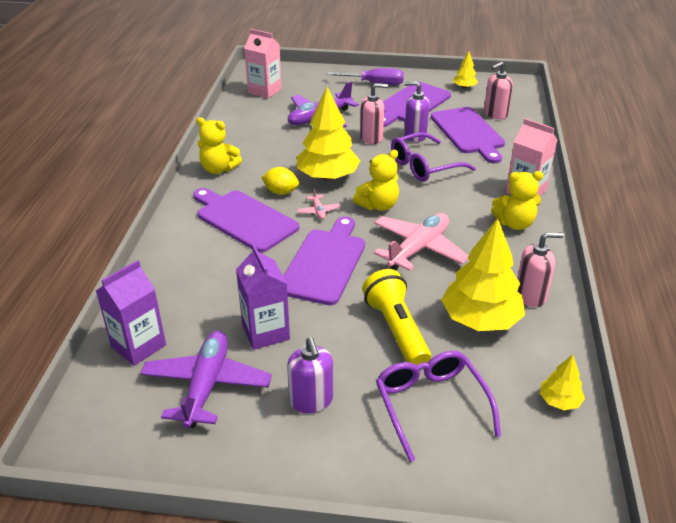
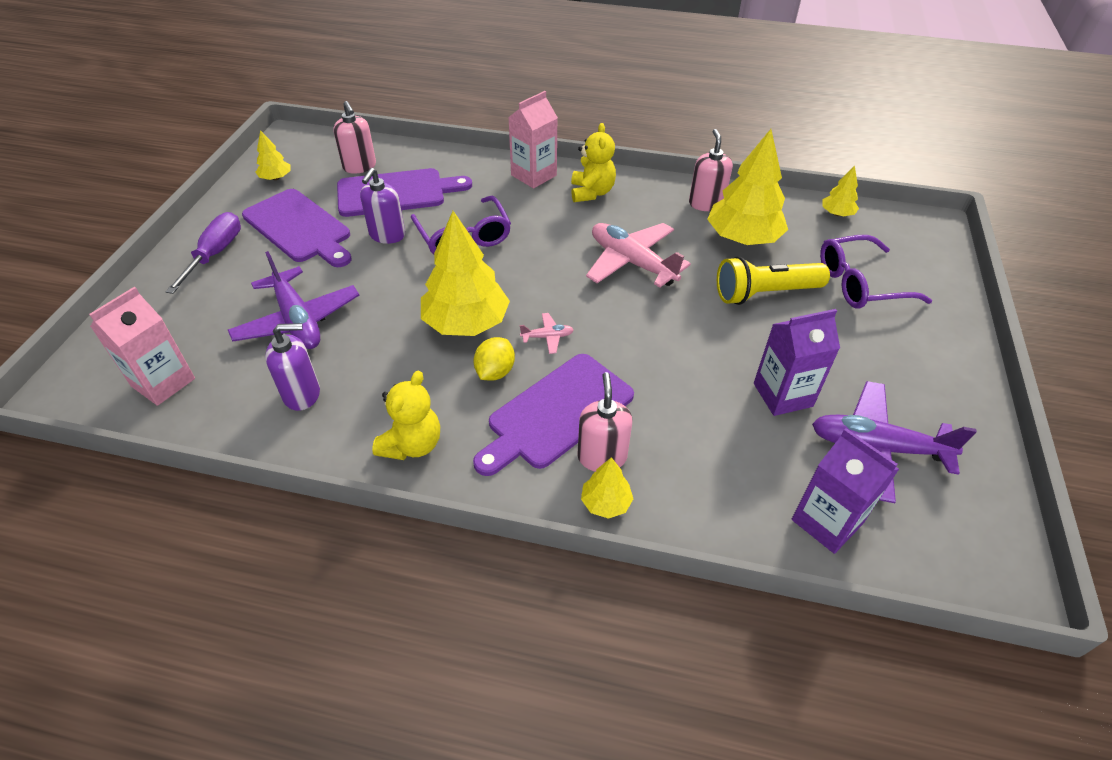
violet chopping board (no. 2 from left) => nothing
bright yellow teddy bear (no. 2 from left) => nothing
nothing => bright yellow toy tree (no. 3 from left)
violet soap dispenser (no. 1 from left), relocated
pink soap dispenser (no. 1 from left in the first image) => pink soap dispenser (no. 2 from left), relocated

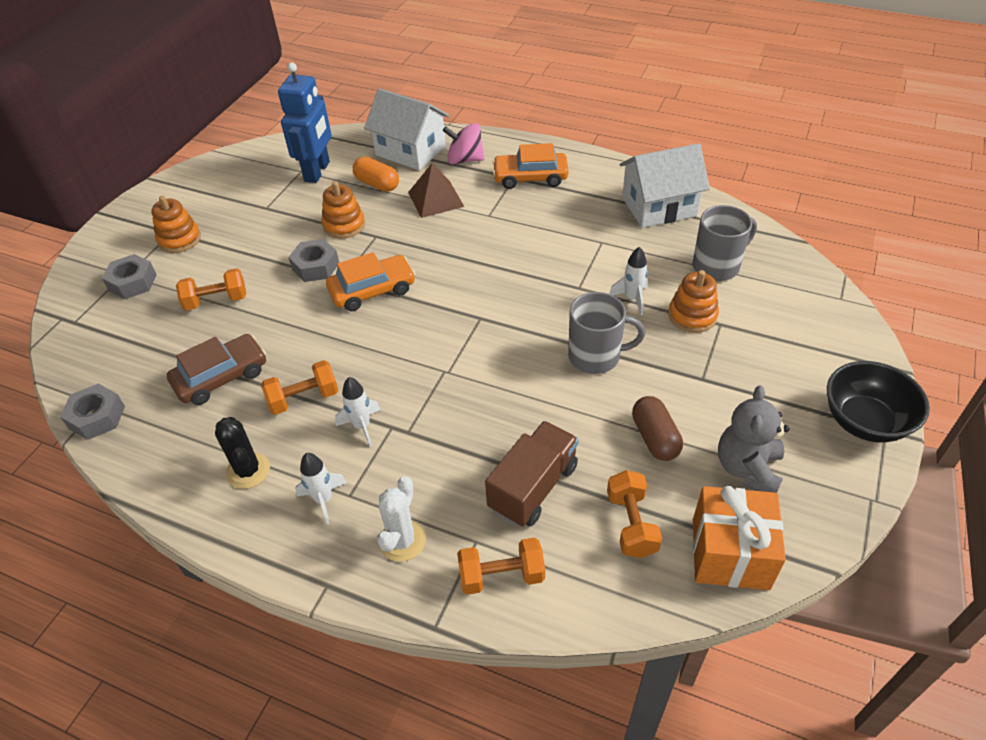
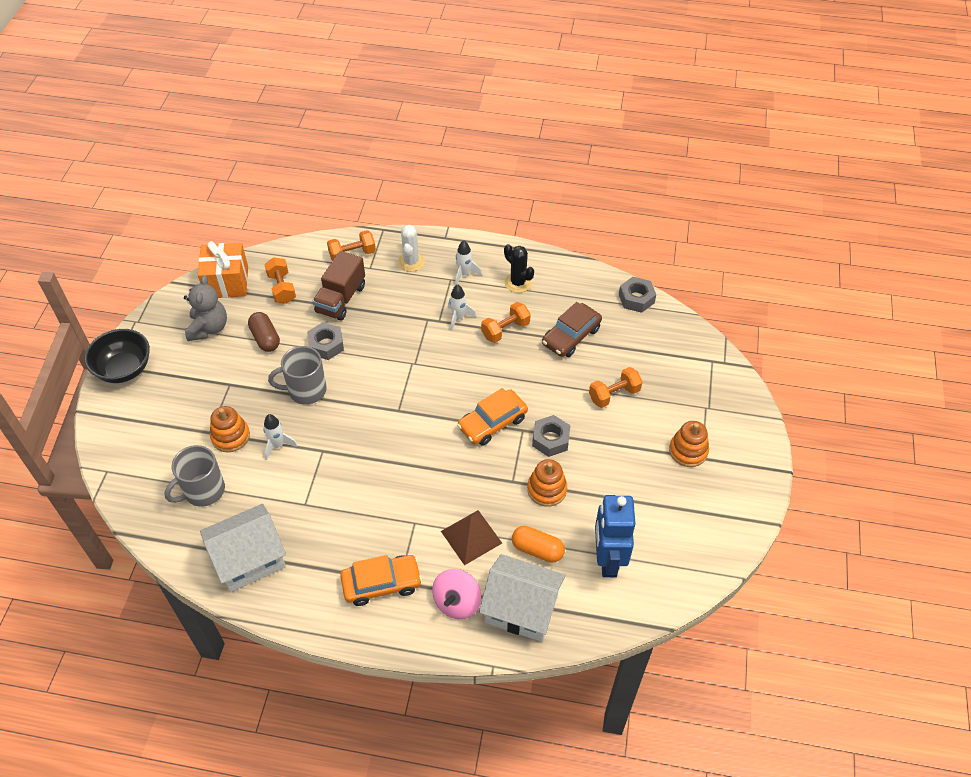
ash-grey nut (no. 2 from left in the first image) => ash-grey nut (no. 1 from left), relocated
pink spinning top, 120 degrees clockwise

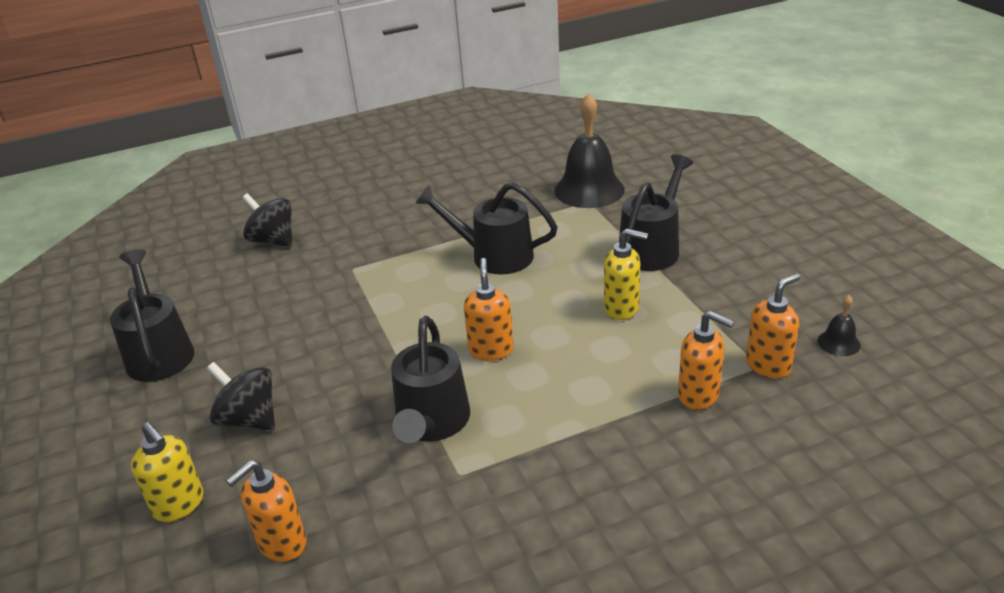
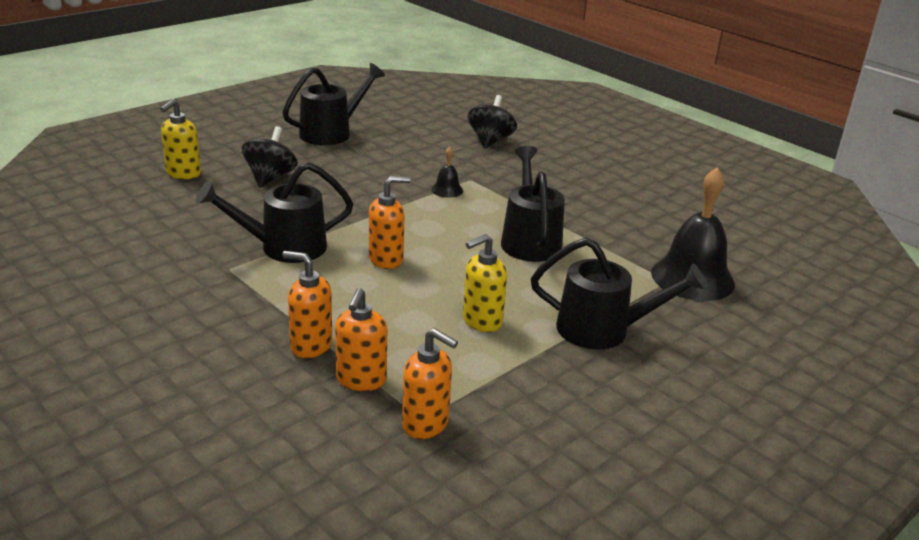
orange soap dispenser (no. 1 from left), relocated
black hand bell (no. 2 from left in the first image) => black hand bell (no. 1 from left), relocated
bright yellow soap dispenser (no. 2 from left), 60 degrees clockwise

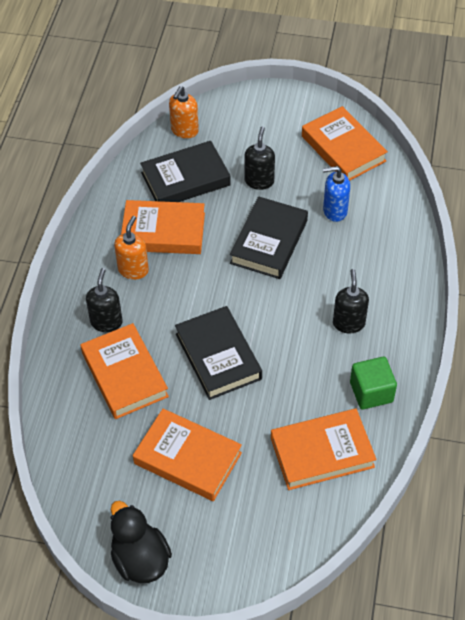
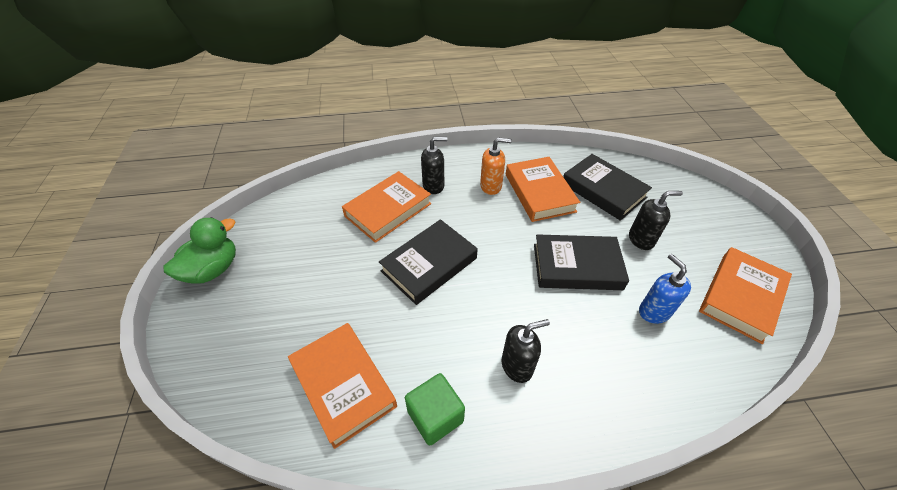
orange book (no. 3 from left) => nothing
orange soap dispenser (no. 2 from left) => nothing
black duck => green duck

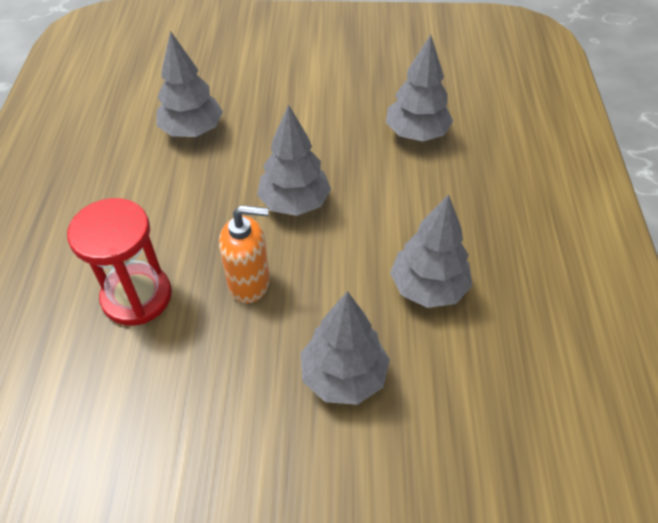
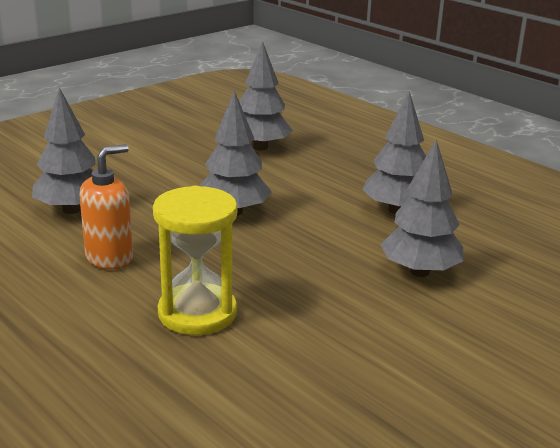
orange soap dispenser, relocated
red sand timer => bright yellow sand timer

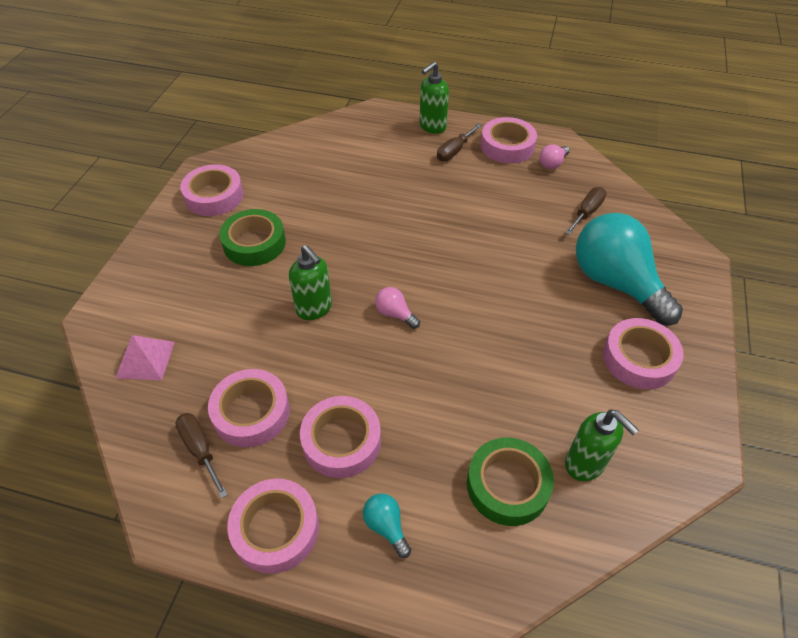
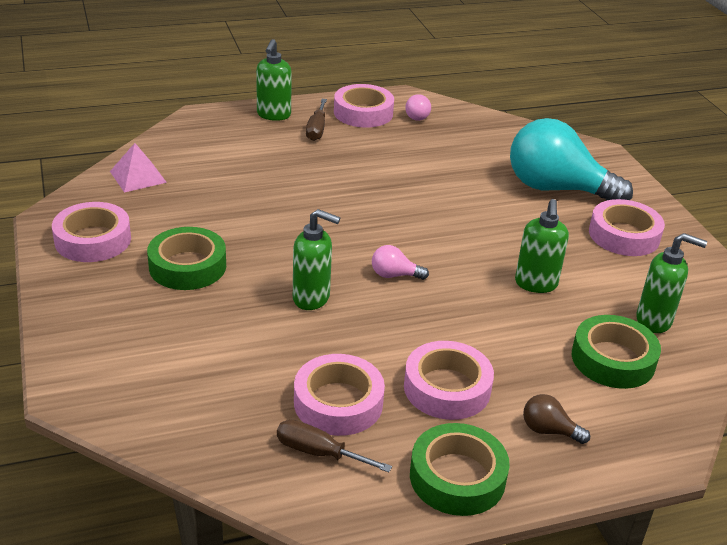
russet screwdriver (no. 3 from left) => nothing
nothing => green soap dispenser (no. 3 from left)
pink solid pyramid, relocated
pink sticky tape (no. 3 from left) => green sticky tape (no. 2 from left)
turquoise lightbulb (no. 1 from left) => russet lightbulb

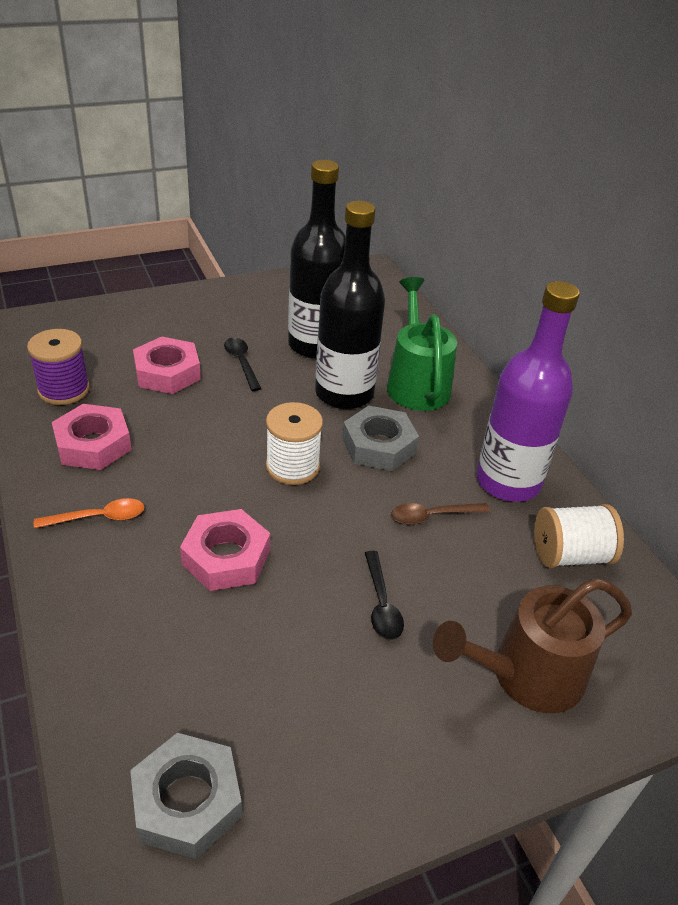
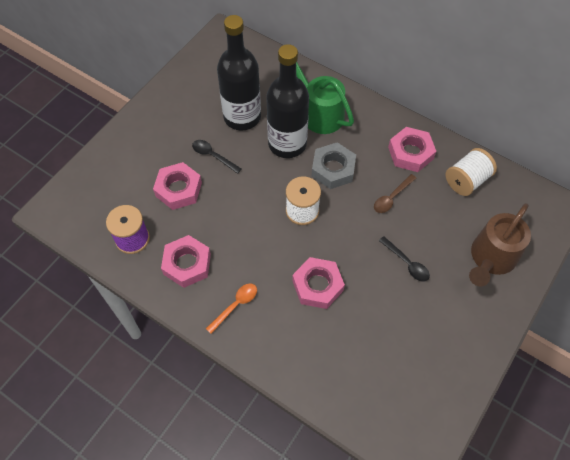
ash-grey nut (no. 1 from left) => nothing
violet drink bottle => pink nut (no. 4 from left)

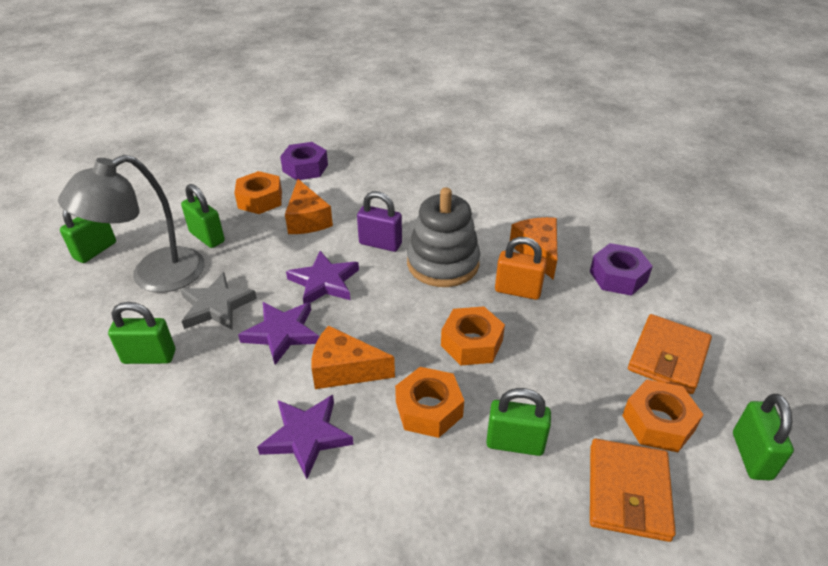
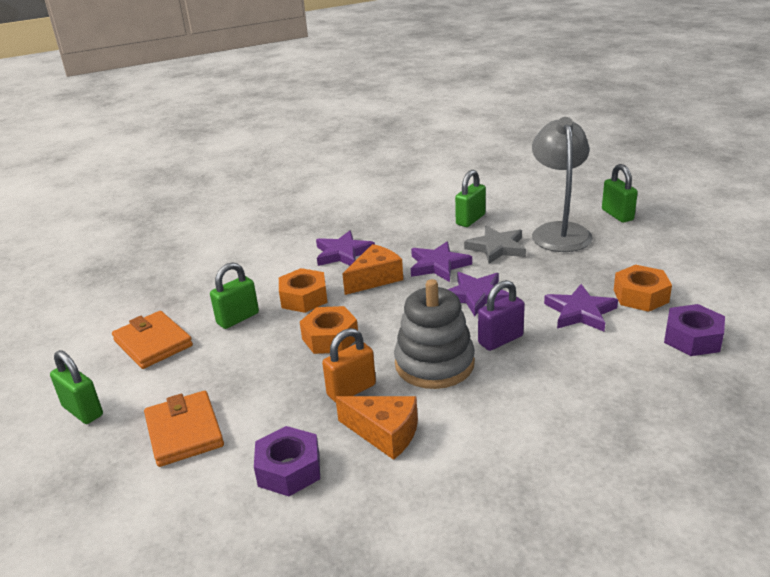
green padlock (no. 3 from left) => nothing
orange nut (no. 4 from left) => nothing
orange cheese wedge (no. 1 from left) => violet star shape (no. 4 from left)

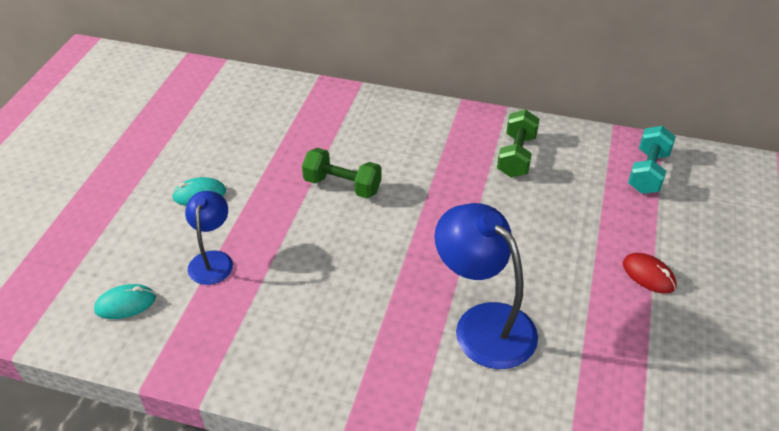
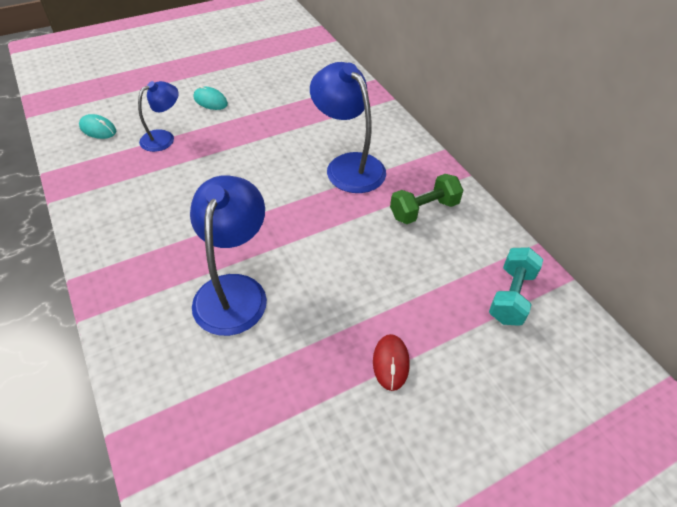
green dumbbell (no. 1 from left) => nothing
nothing => royal blue desk lamp (no. 3 from left)
turquoise dumbbell, 45 degrees counterclockwise

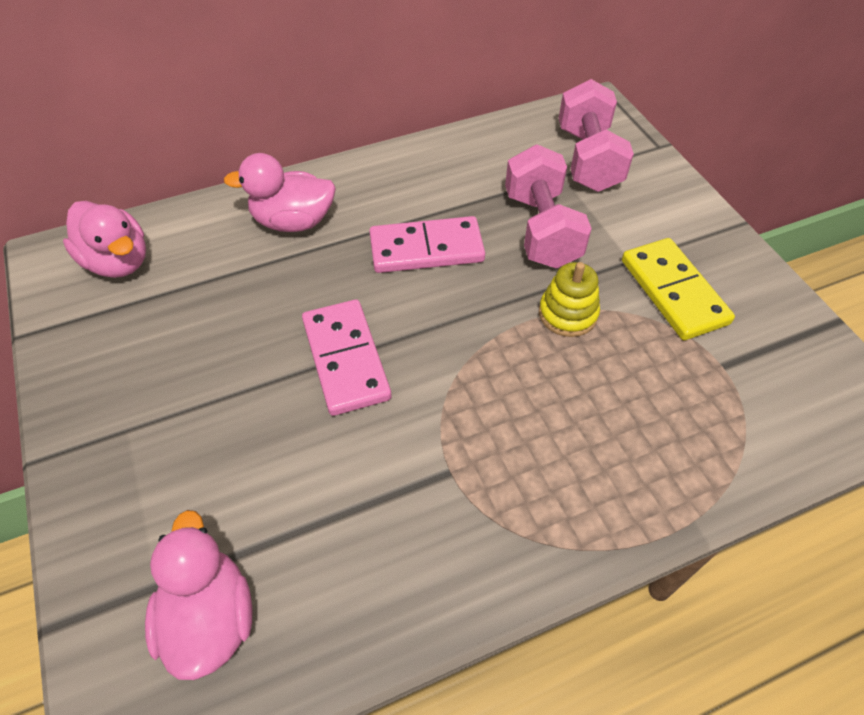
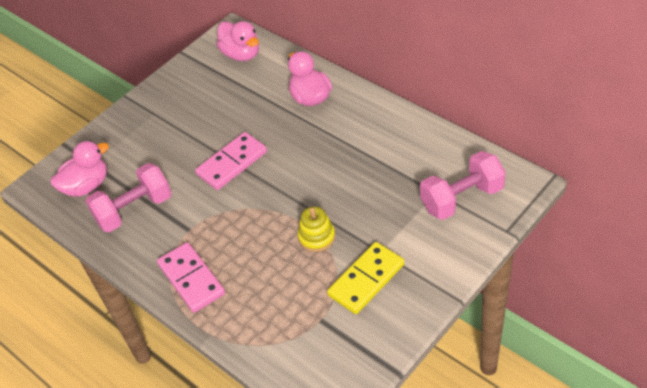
pink domino tile (no. 2 from left in the first image) => pink domino tile (no. 1 from left), relocated
pink dumbbell (no. 1 from left), relocated
pink duck (no. 1 from left in the first image) => pink duck (no. 2 from left), 60 degrees counterclockwise

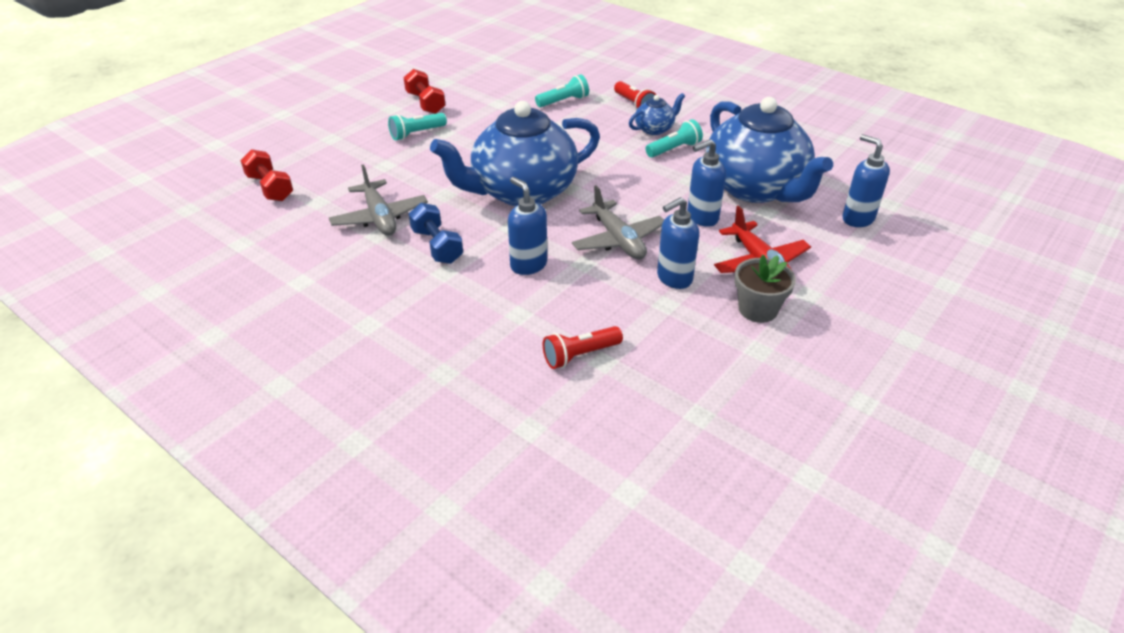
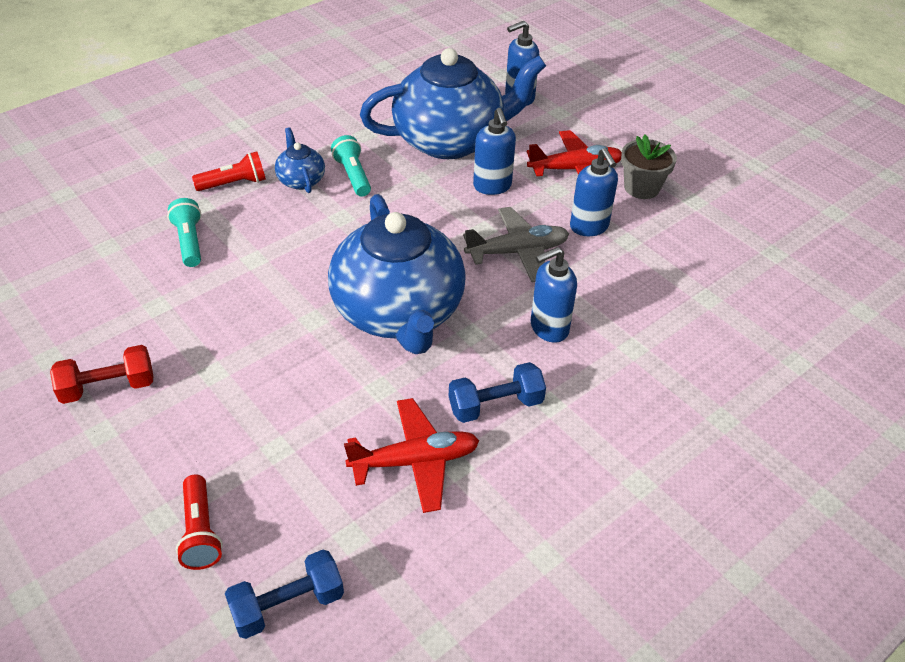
turquoise flashlight (no. 1 from left) => nothing
red flashlight (no. 1 from left), relocated
red dumbbell (no. 1 from left) => royal blue dumbbell (no. 1 from left)
ash-grey plane (no. 1 from left) => red plane (no. 1 from left)

